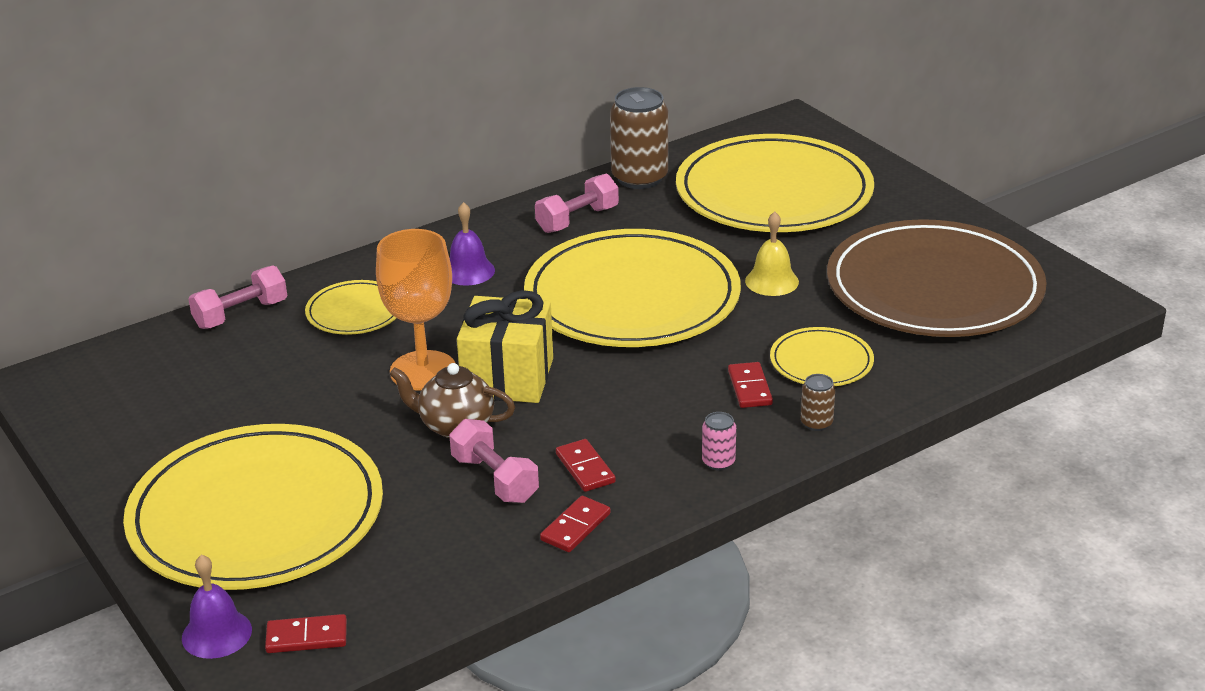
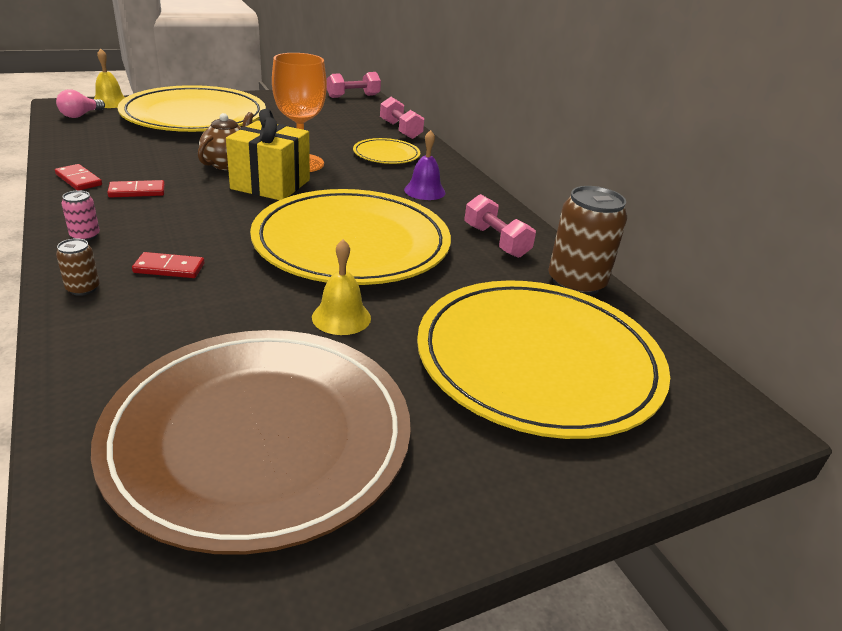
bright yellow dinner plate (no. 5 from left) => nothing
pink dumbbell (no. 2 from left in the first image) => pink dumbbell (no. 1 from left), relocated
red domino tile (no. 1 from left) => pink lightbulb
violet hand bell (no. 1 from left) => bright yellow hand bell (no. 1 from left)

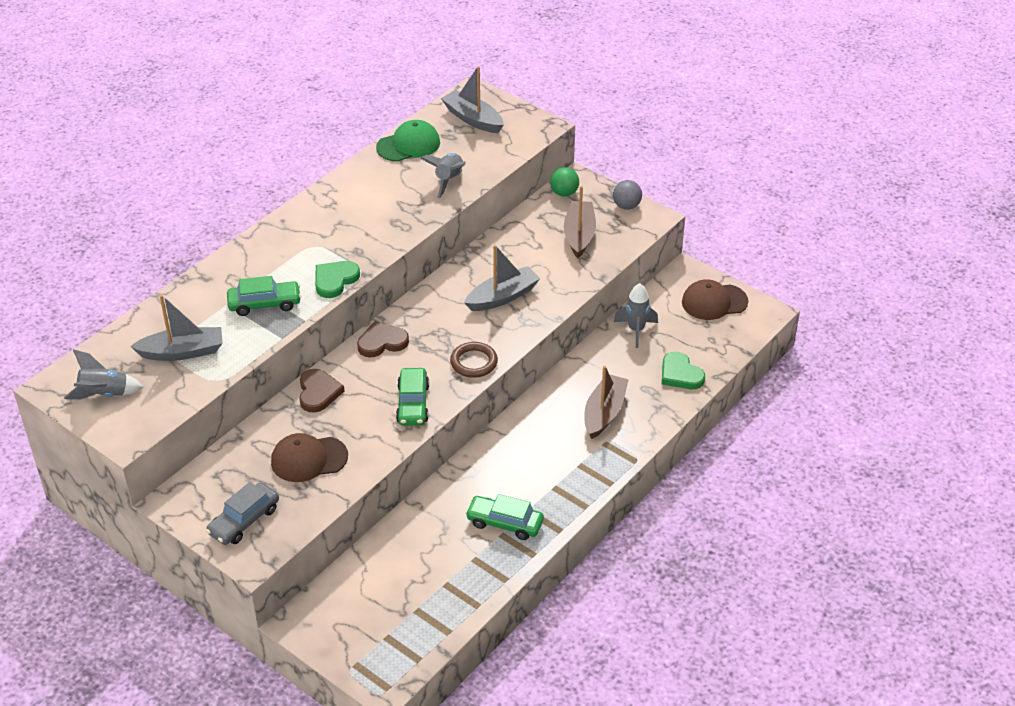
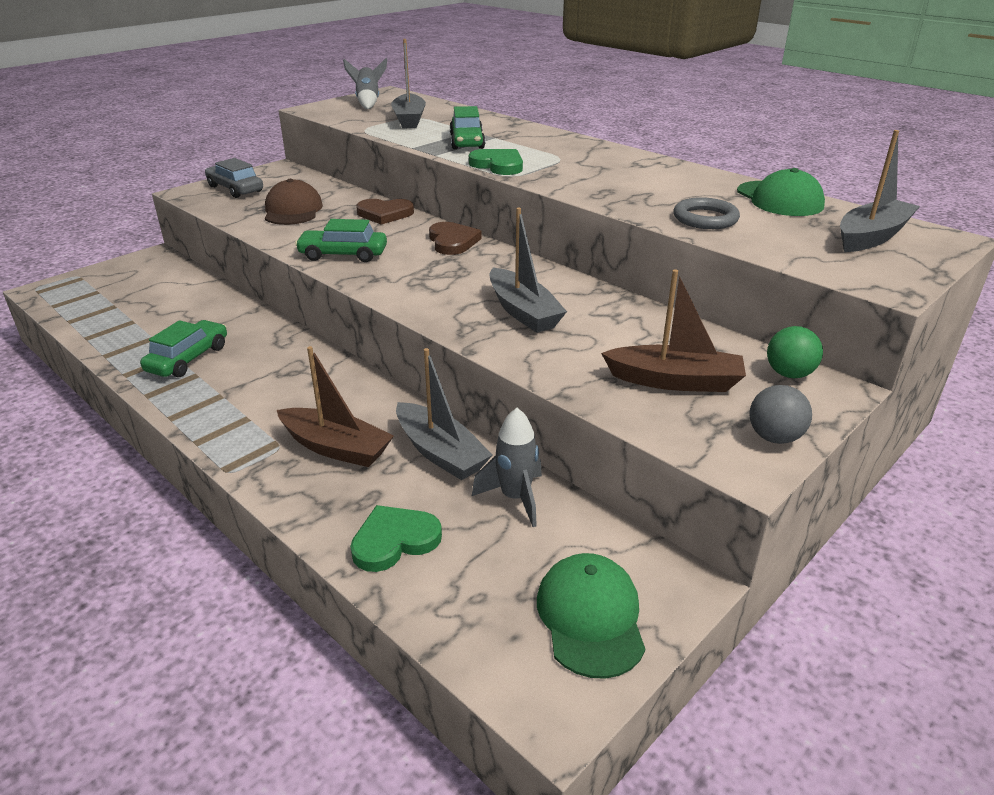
russet hoop => nothing
nothing => ash-grey toy boat (no. 2 from left)
ash-grey toy rocket (no. 2 from left) => ash-grey hoop
russet cap (no. 2 from left) => green cap (no. 1 from left)

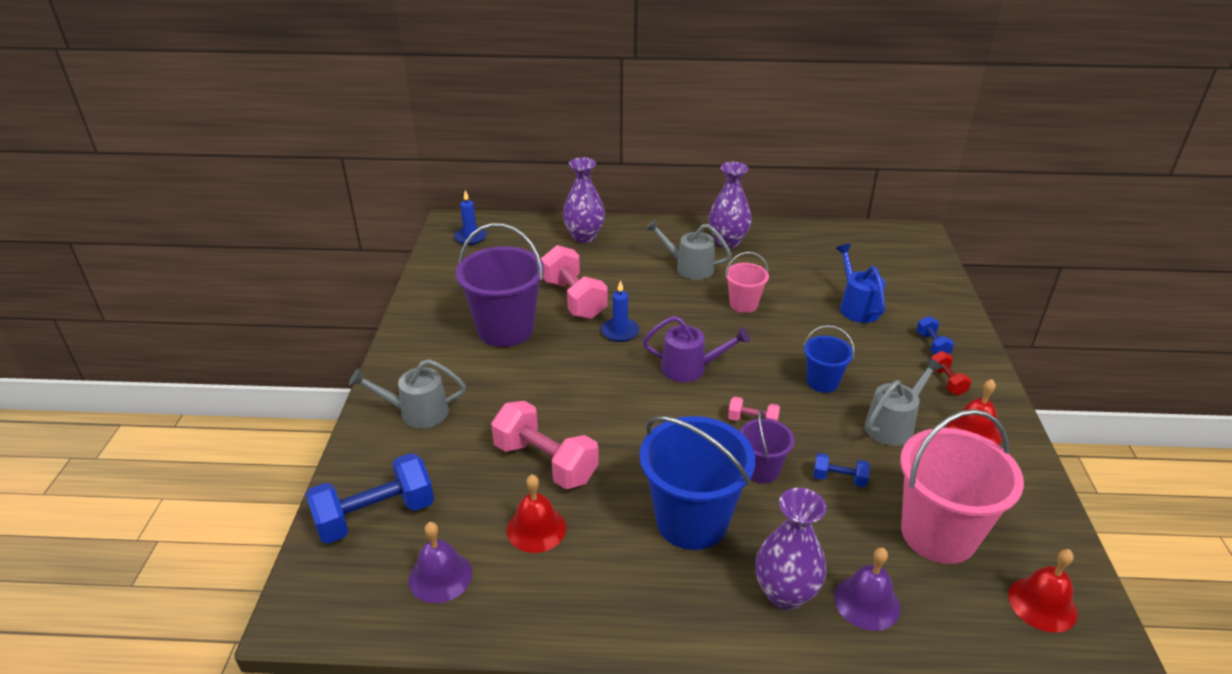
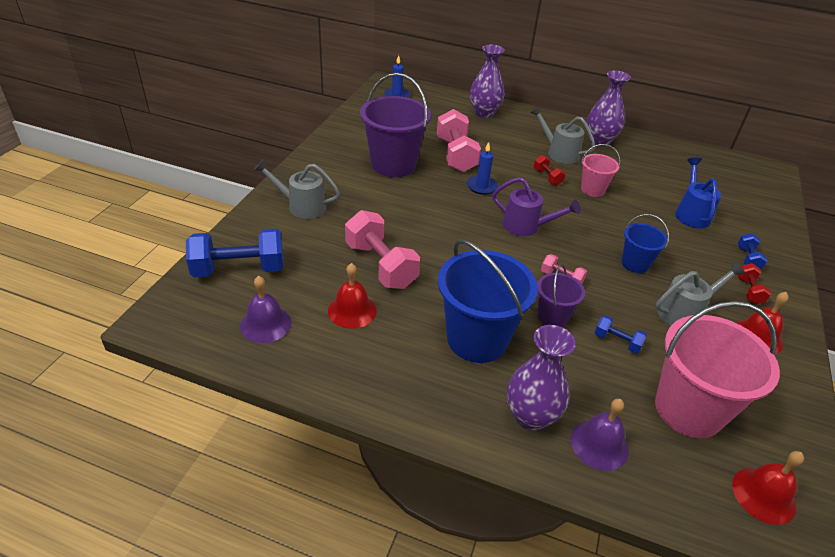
nothing => red dumbbell (no. 1 from left)

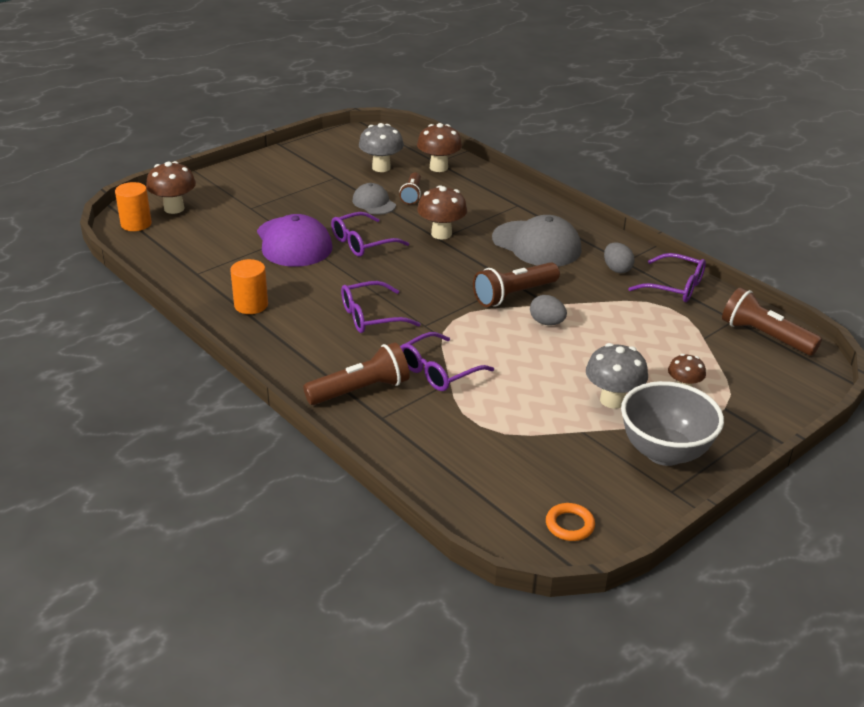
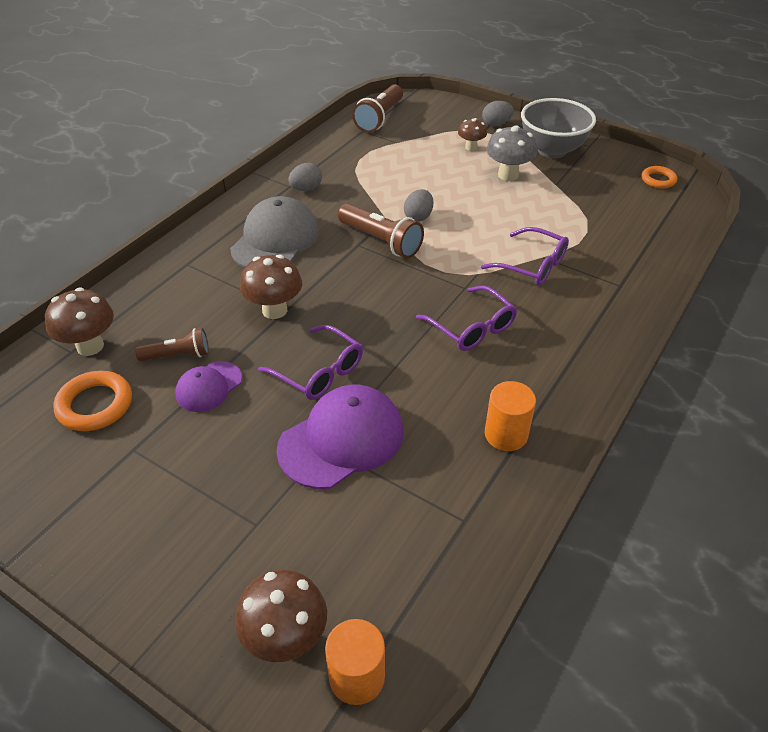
russet flashlight (no. 1 from left) => nothing
violet glasses (no. 4 from left) => nothing
nothing => ash-grey toy egg (no. 3 from left)
ash-grey mushroom (no. 1 from left) => orange hoop (no. 1 from left)
ash-grey cap (no. 1 from left) => violet cap (no. 1 from left)

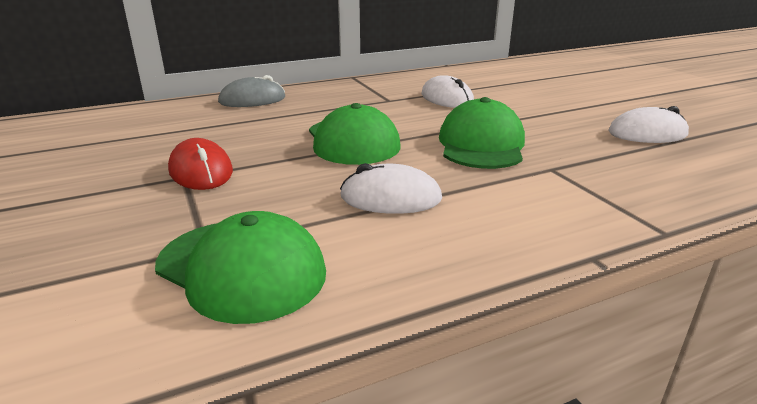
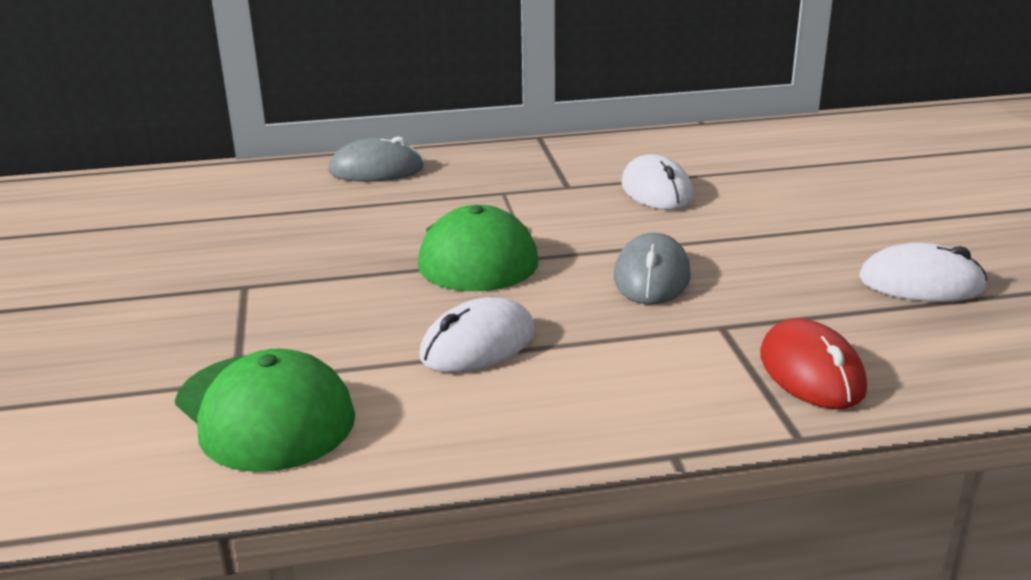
red PC mouse, relocated
green cap (no. 3 from left) => ash-grey PC mouse (no. 2 from left)
white PC mouse (no. 1 from left), 60 degrees counterclockwise

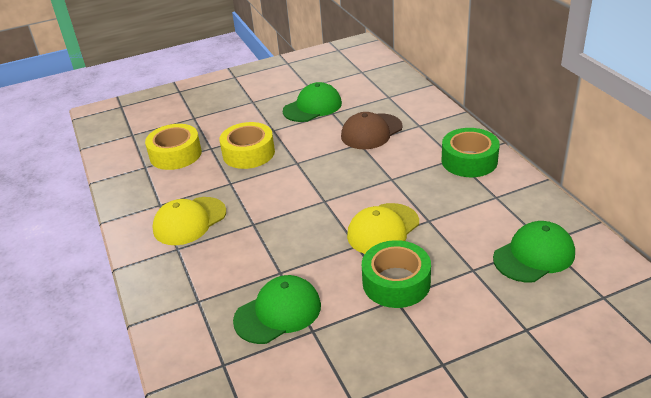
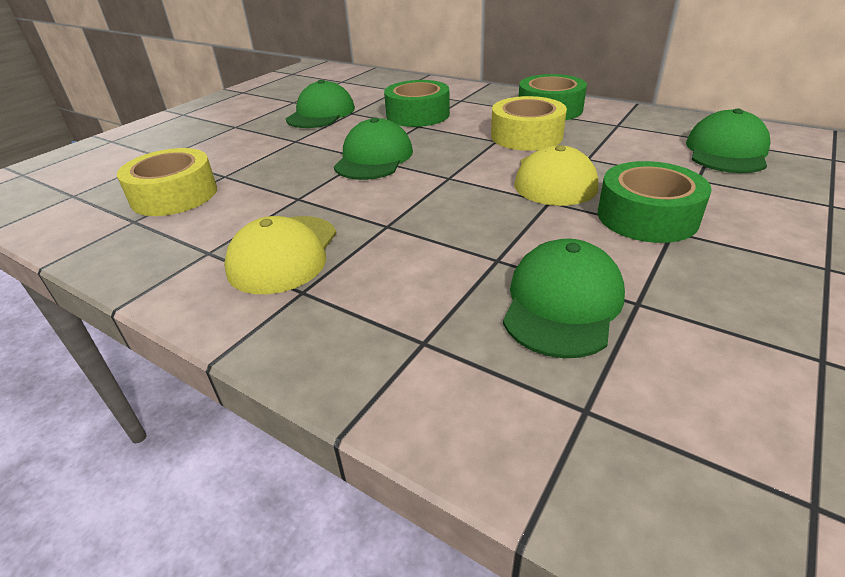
nothing => green cap (no. 2 from left)
bright yellow sticky tape (no. 2 from left), relocated
russet cap => green sticky tape (no. 1 from left)

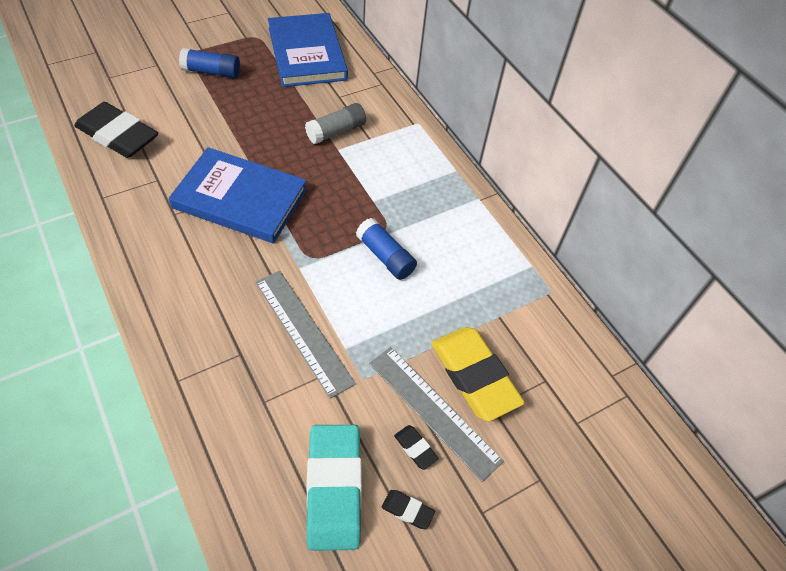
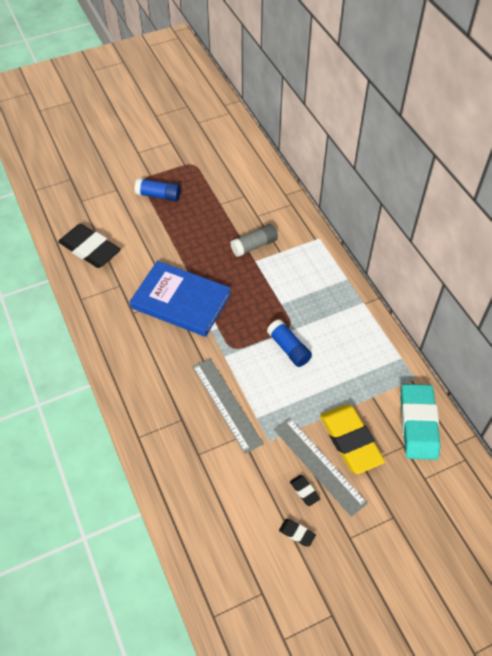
royal blue book (no. 2 from left) => nothing
turquoise gum eraser, relocated

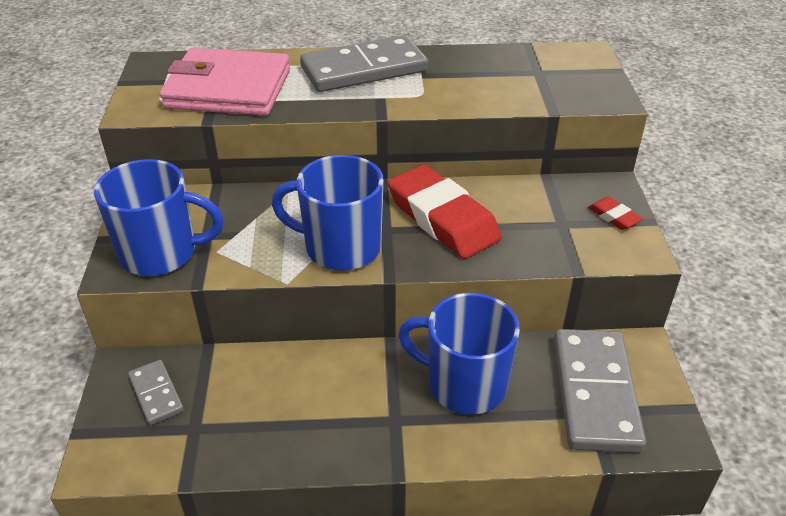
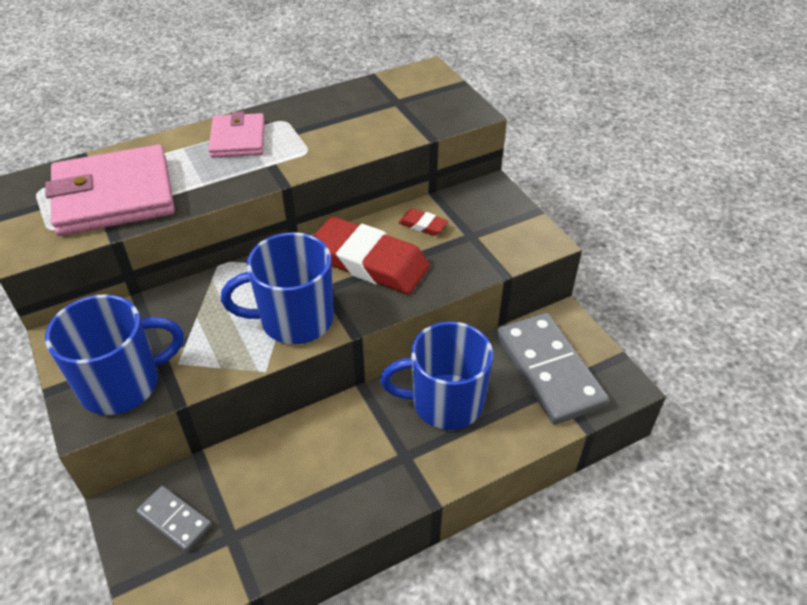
red gum eraser (no. 2 from left), relocated
ash-grey domino tile (no. 2 from left) => pink billfold (no. 2 from left)

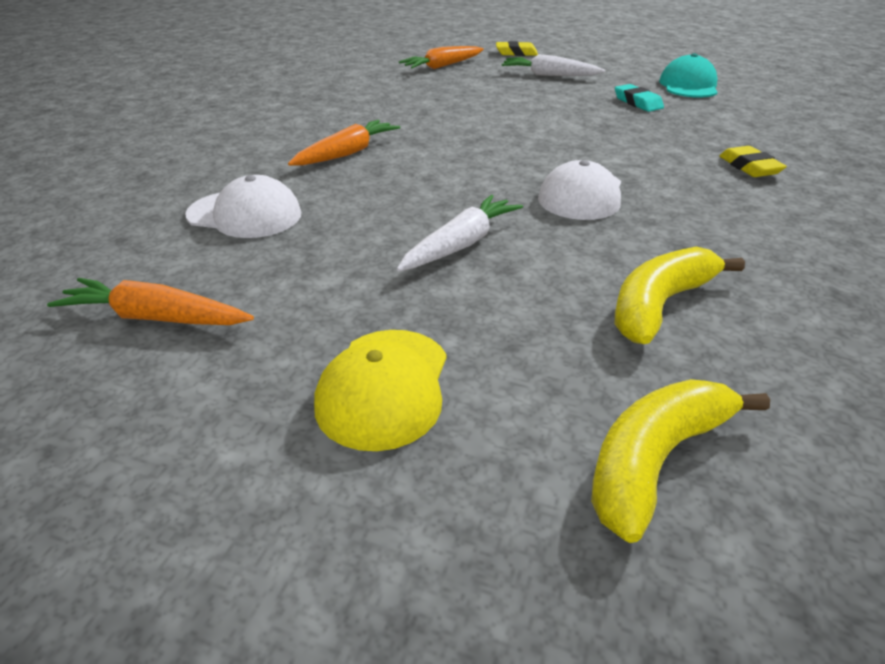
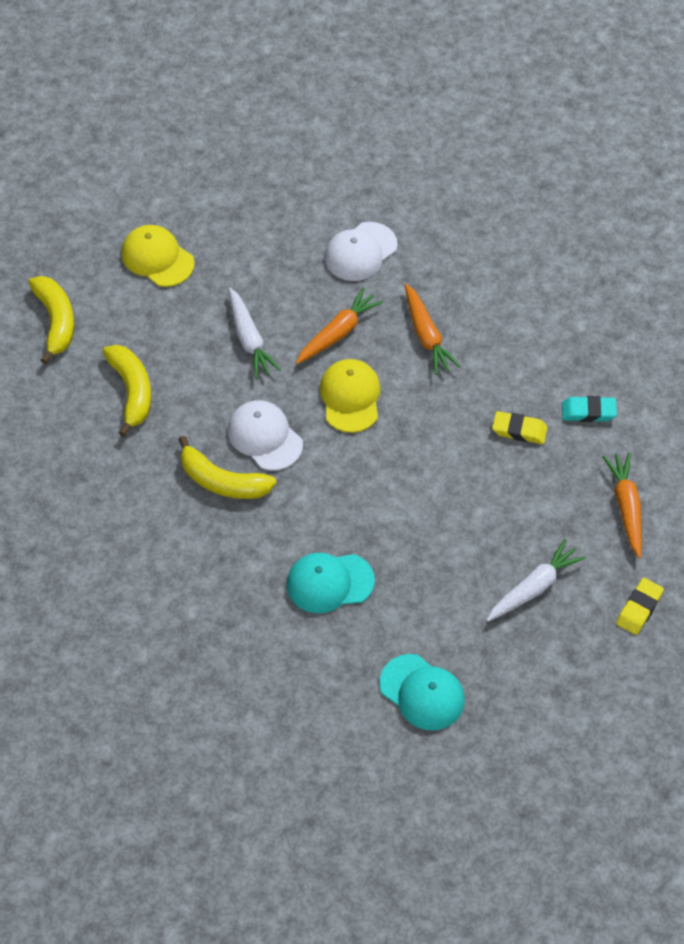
nothing => bright yellow toy banana (no. 3 from left)
nothing => turquoise cap (no. 1 from left)
nothing => bright yellow cap (no. 2 from left)
orange root vegetable (no. 1 from left), relocated
turquoise gum eraser, relocated
bright yellow gum eraser (no. 2 from left in the first image) => bright yellow gum eraser (no. 1 from left), relocated

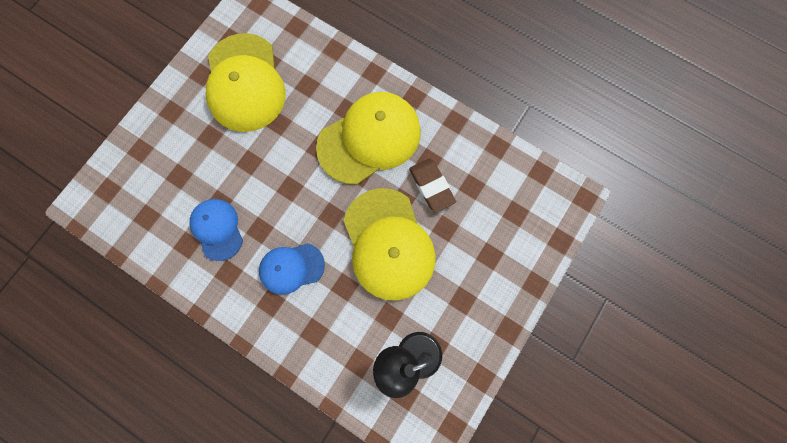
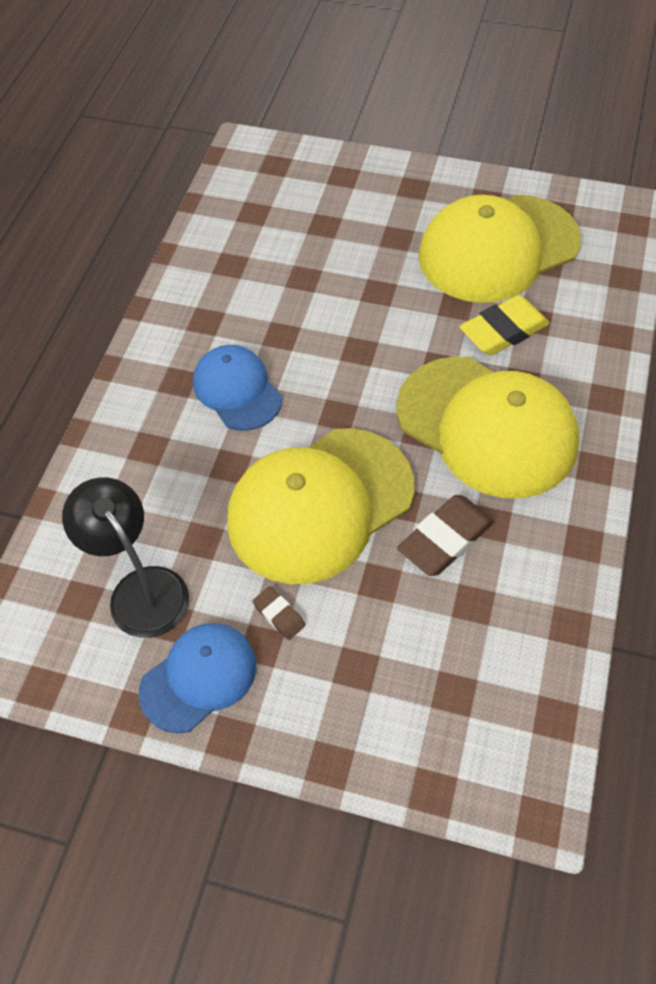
nothing => russet gum eraser (no. 1 from left)
nothing => bright yellow gum eraser
royal blue cap (no. 1 from left), relocated

